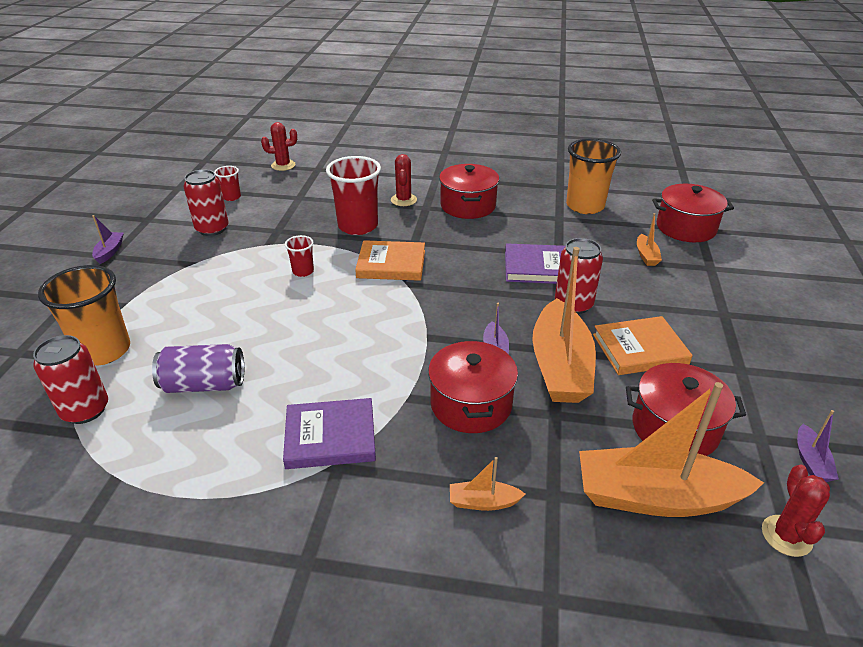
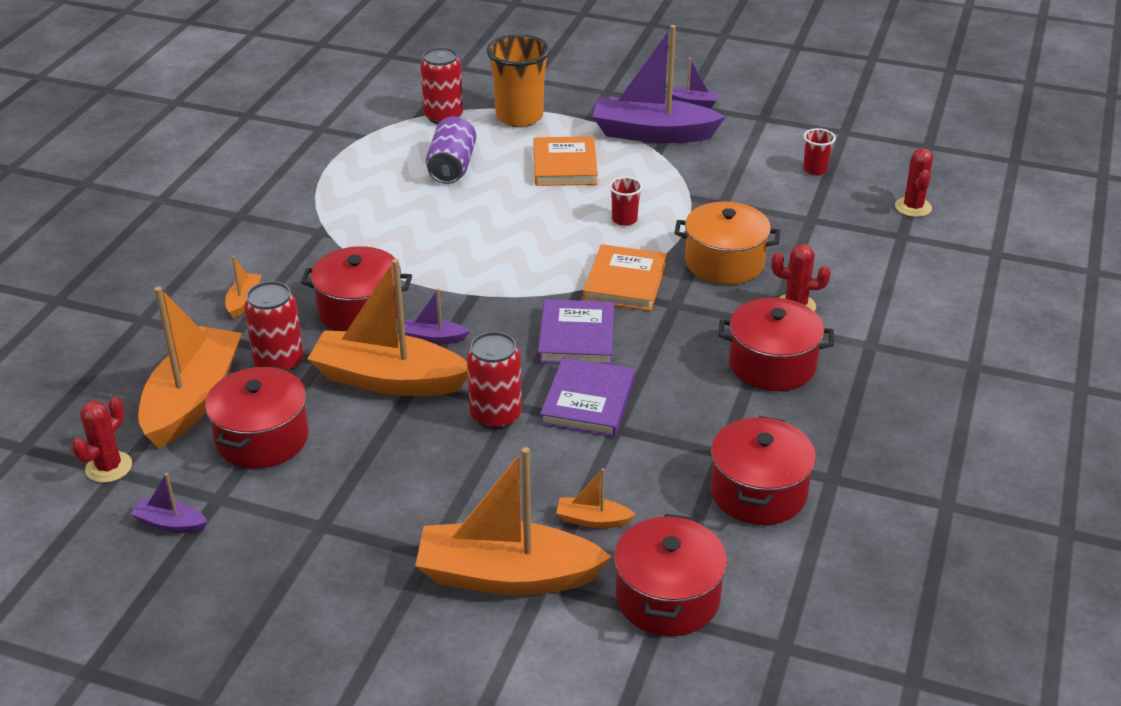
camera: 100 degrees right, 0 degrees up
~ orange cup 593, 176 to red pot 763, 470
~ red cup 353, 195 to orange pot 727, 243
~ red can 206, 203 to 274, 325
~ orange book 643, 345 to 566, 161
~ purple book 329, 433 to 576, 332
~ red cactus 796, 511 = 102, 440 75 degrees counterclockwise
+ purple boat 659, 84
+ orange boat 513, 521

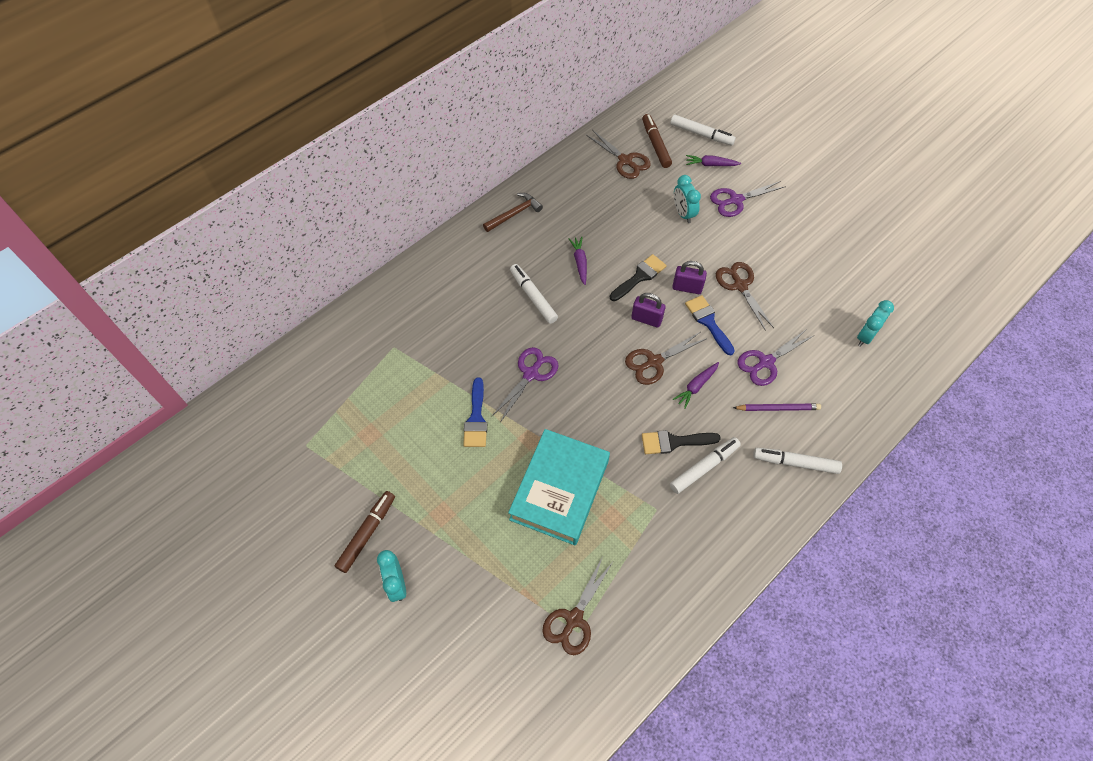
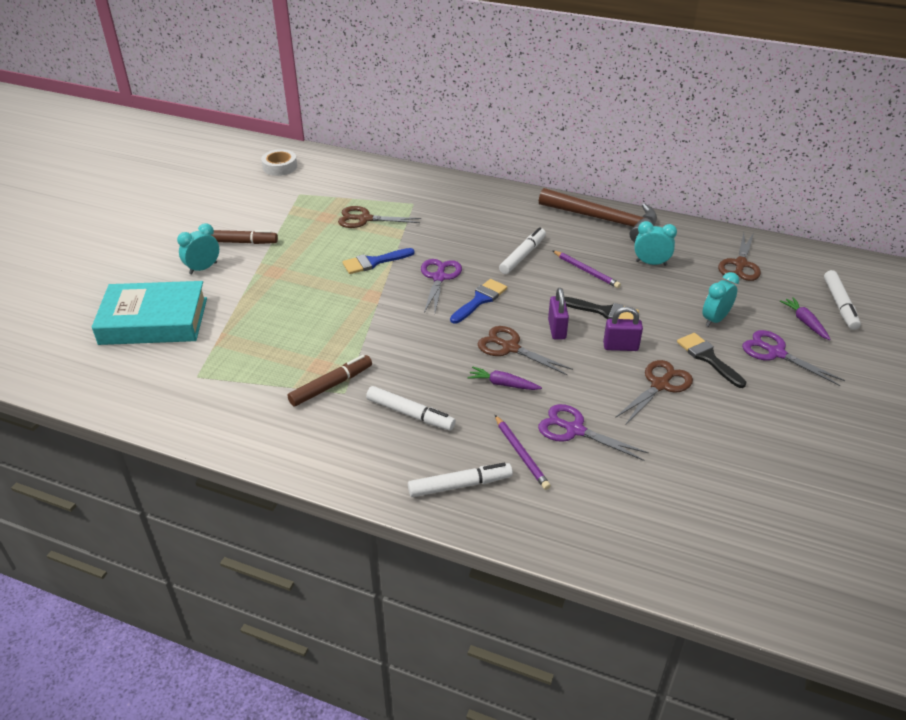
camera: 65 degrees right, 20 degrees down
~ brown marker 657, 141 to 330, 380
~ brown hammer 513, 212 = 598, 215 x1.87
~ purple carrot 578, 261 to purple pencil 586, 269
~ purple padlock 689, 277 = 623, 329 75 degrees counterclockwise
~ blue brush 710, 325 to 478, 301
~ turquoise clock 875, 323 to 655, 243
~ purple scissors 525, 384 = 441, 286 90 degrees counterclockwise
~ turquoise book 559, 487 to 149, 313
~ black brush 681, 442 to 711, 360
~ white marker 797, 461 = 460, 480 90 degrees clockwise
~ brown scissors 577, 605 to 379, 217
+ white tape 279, 162

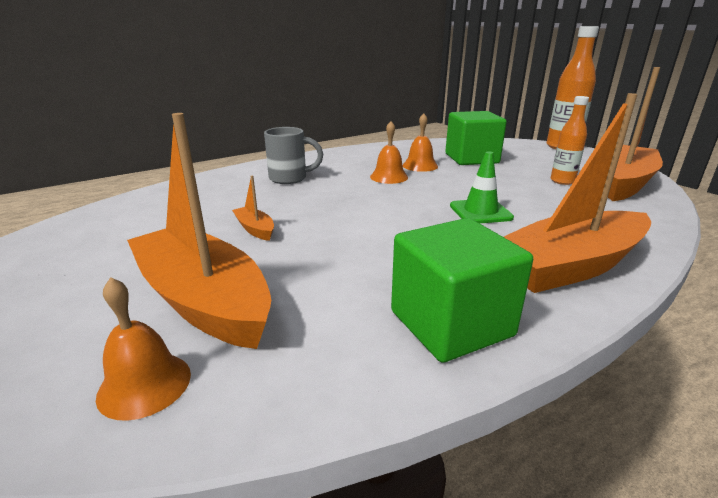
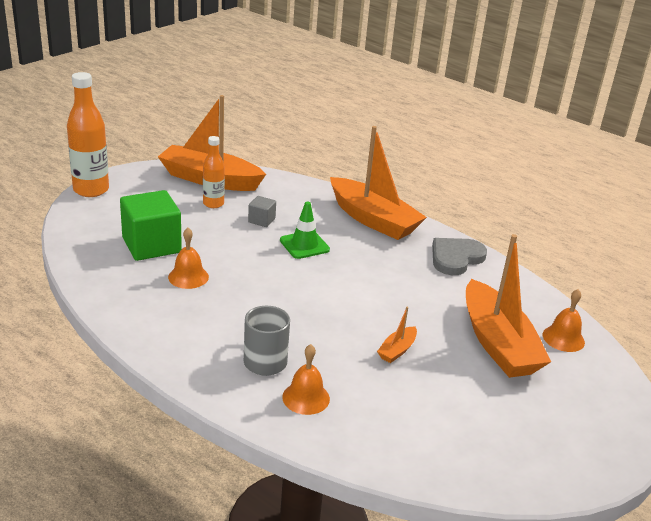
camera: 110 degrees left, 5 degrees up
~ orange boat 199, 231 = 508, 306 45 degrees counterclockwise
~ orange bell 389, 152 to 306, 379
~ green cube 462, 290 to grey heart 459, 256
+ grey cube 262, 211

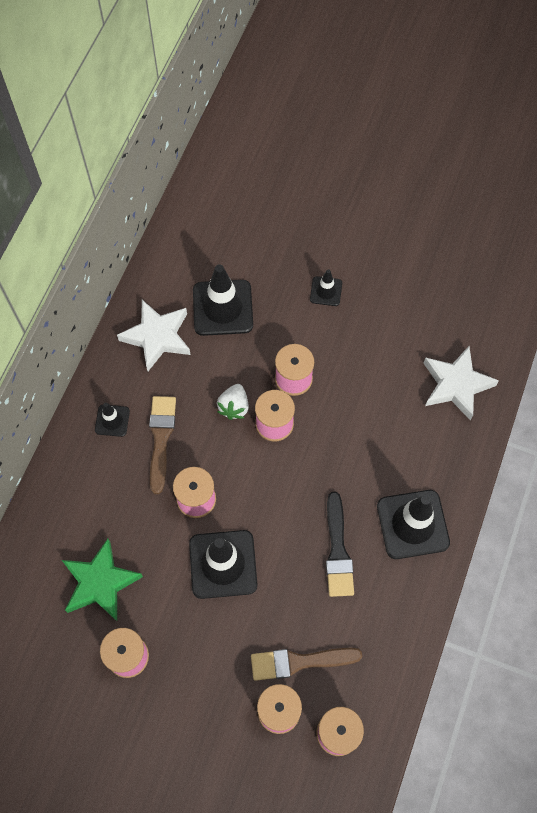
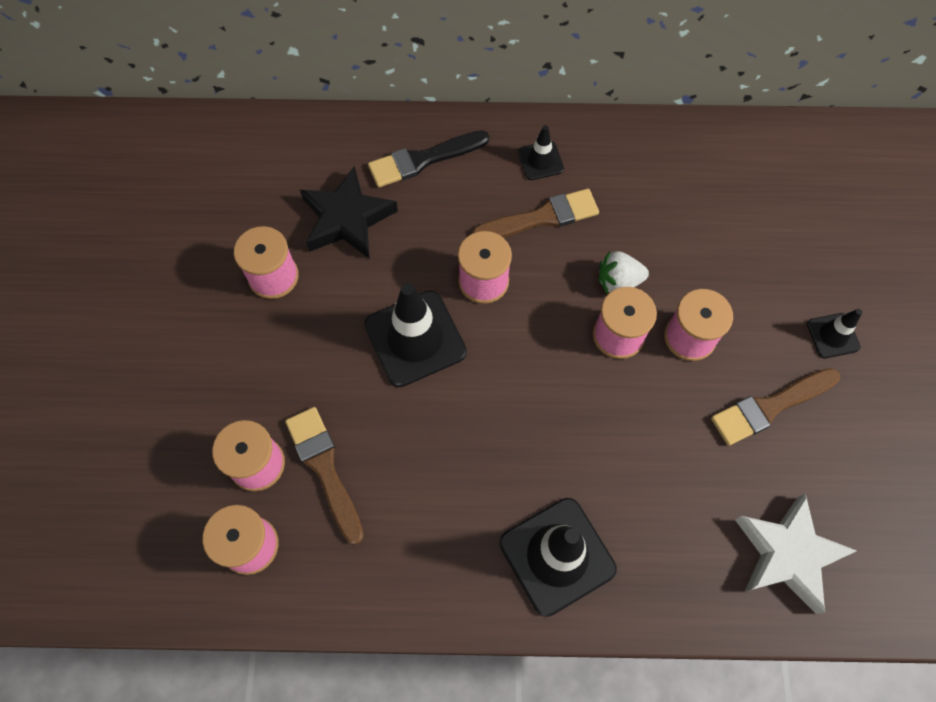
camera: 70 degrees right, 0 degrees up
- black traffic cone 223, 300
- white star 154, 335
~ black brush 340, 544 to 428, 159
~ green star 102, 580 to black star 349, 212
+ brown brush 775, 407

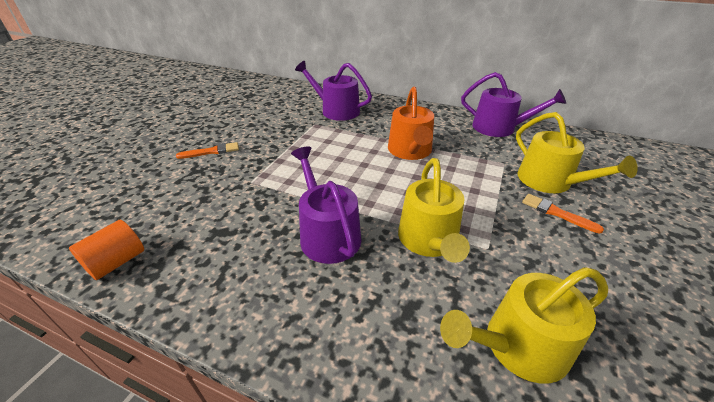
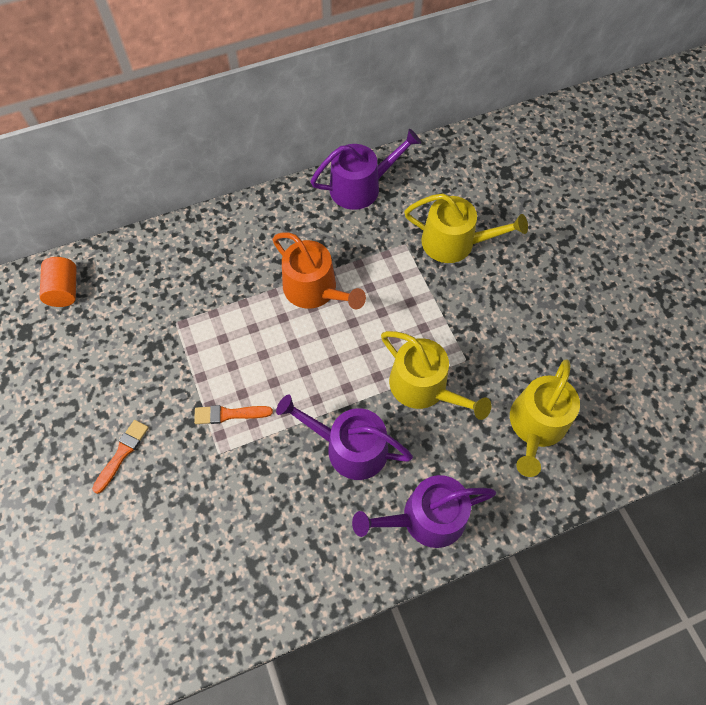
camera: 45 degrees left, 25 degrees up
~ purple watering can 333, 91 to 424, 511
~ orange brush 563, 214 to 233, 414
~ orange cylinder 106, 250 to 58, 282

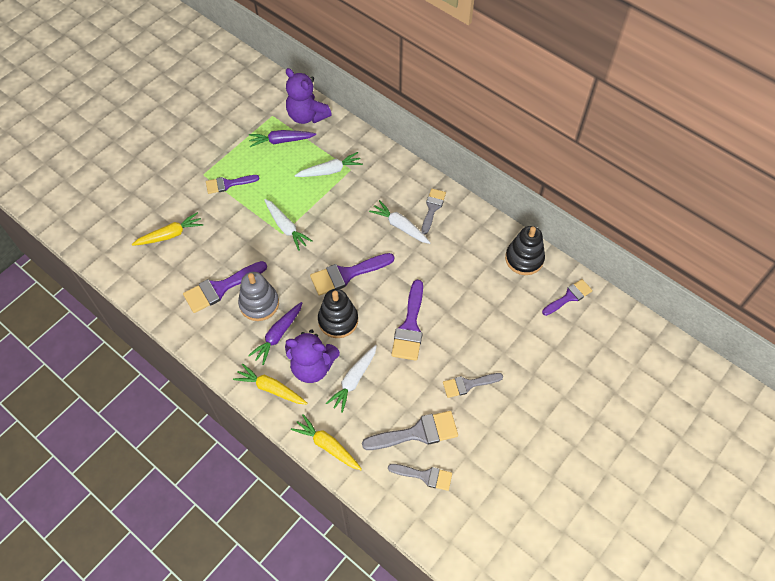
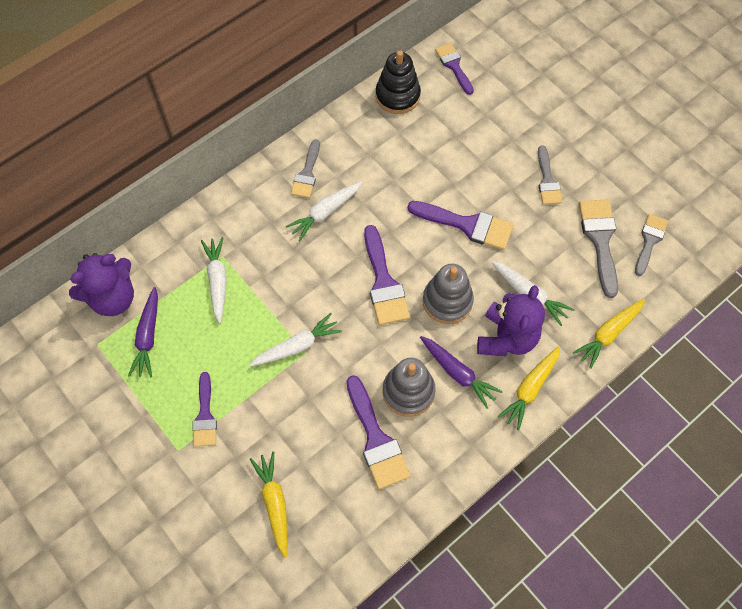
camera: 80 degrees left, 5 degrees up
~ grey brush 433, 211 = 305, 168 105 degrees counterclockwise
~ black stacking toy 338, 313 to grey stacking toy 448, 294

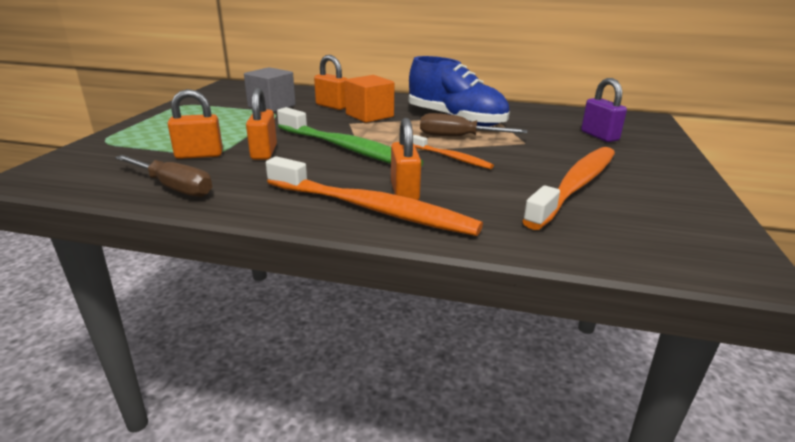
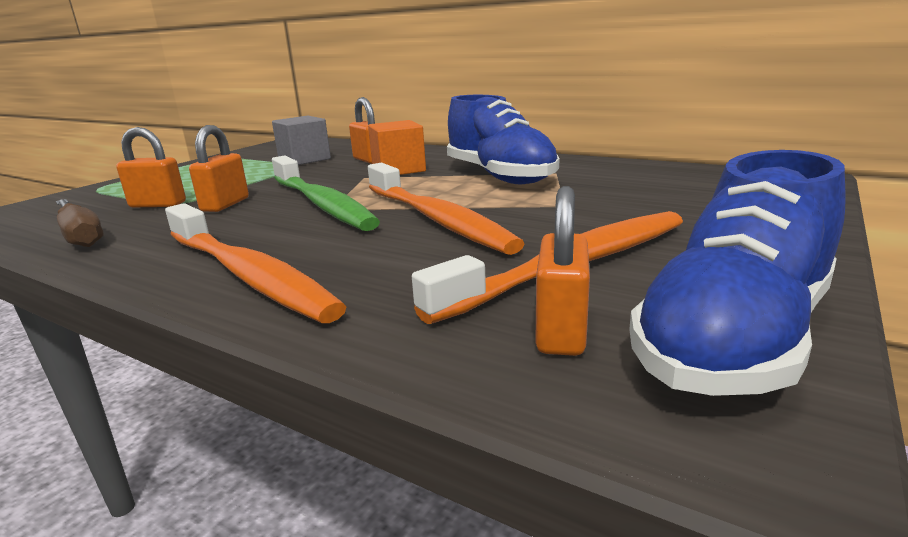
camera: 20 degrees right, 5 degrees down
- purple padlock 604, 110
- brown screwdriver 474, 124
~ orange padlock 406, 159 to 563, 271
~ orange toothbrush 453, 152 = 446, 209 x2.00
+ blue shoe 737, 273

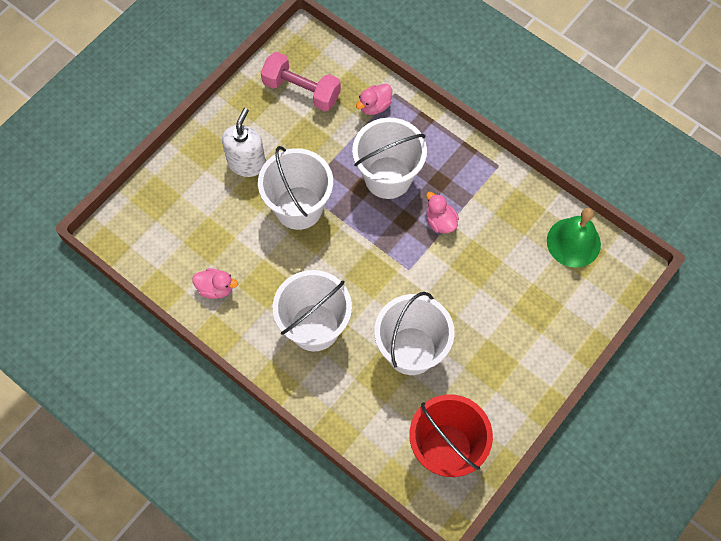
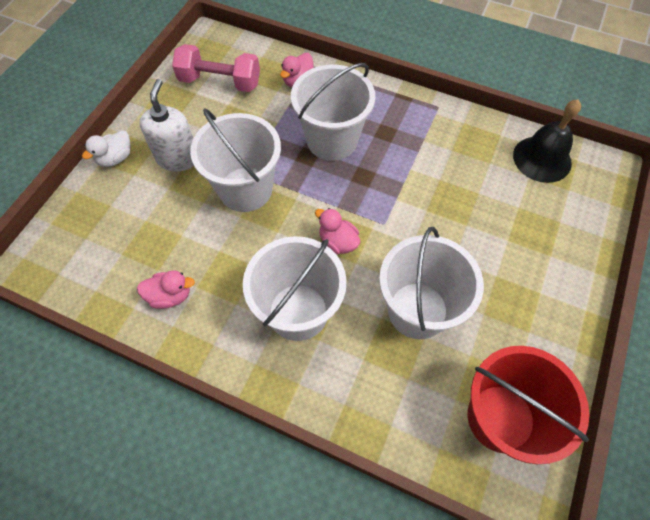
camera: 15 degrees left, 5 degrees down
~ pink duck 442, 212 to 337, 231
~ green bell 574, 238 to black bell 547, 141
+ white duck 106, 148

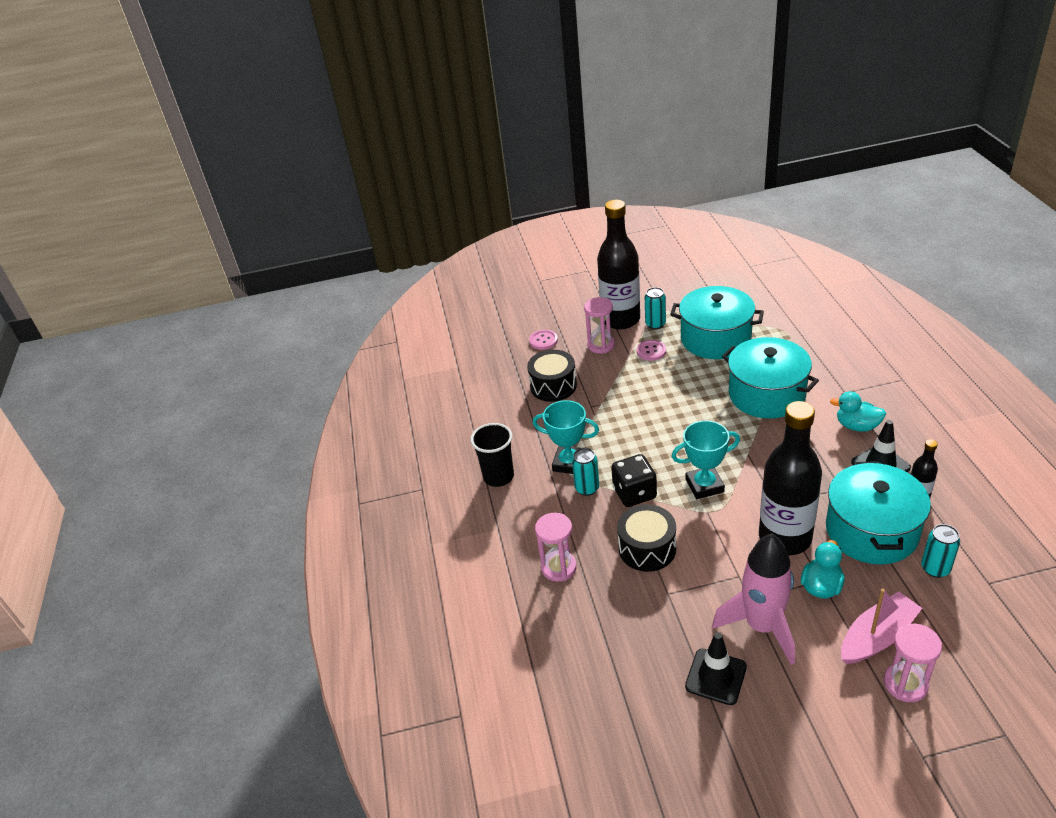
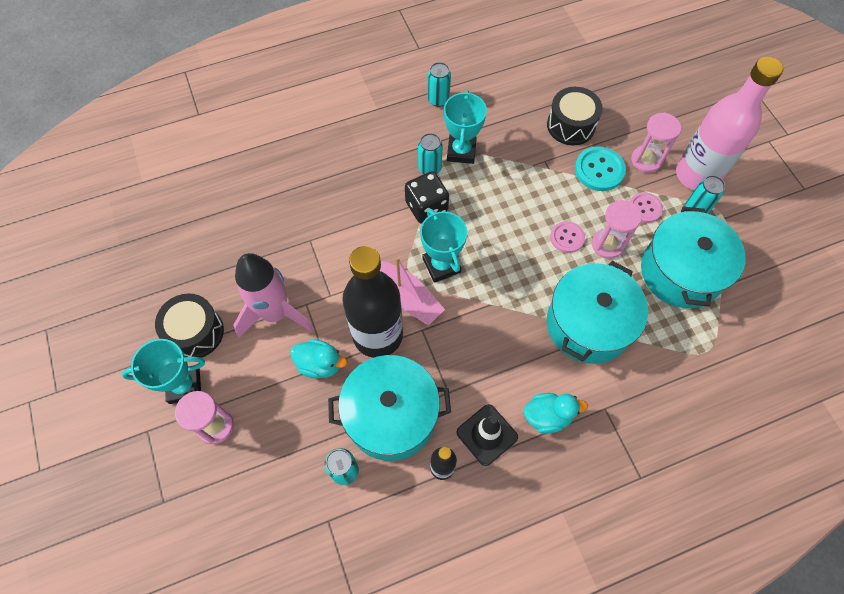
camera: 75 degrees right, 25 degrees up
~ black bottle 618, 265 to pink bottle 729, 123
~ pink button 543, 340 to 567, 237
~ turquoise duck 858, 411 = 556, 413 75 degrees clockwise
~ black cup 492, 455 to turquoise can 439, 84
~ black drum 646, 538 to 189, 326
~ pink hourglass 556, 547 to 617, 229
~ pink boat 881, 626 to 412, 291
- black traffic cone 716, 668
+ turquoise button 600, 168
+ turquoise trophy 163, 371

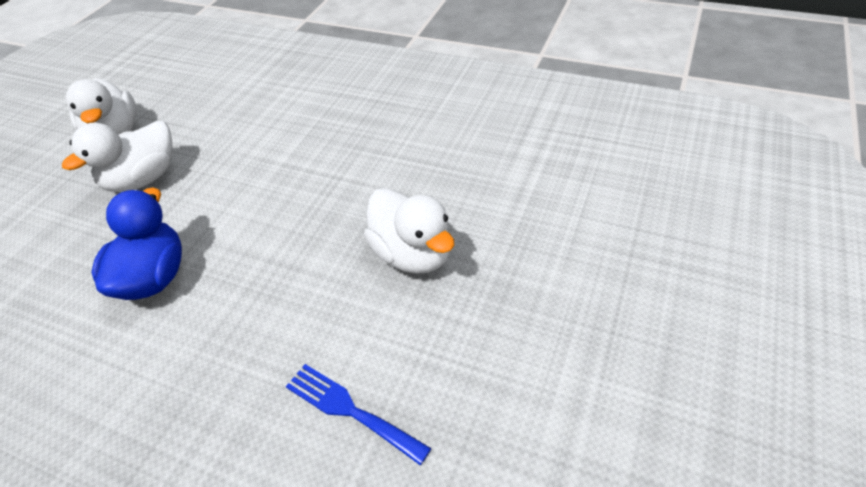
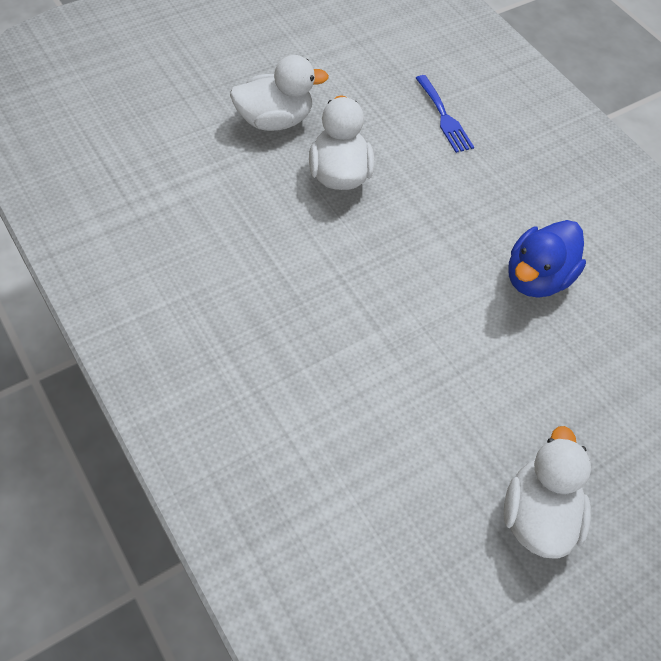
camera: 155 degrees left, 10 degrees up
~ white duck 117, 156 to 279, 93

